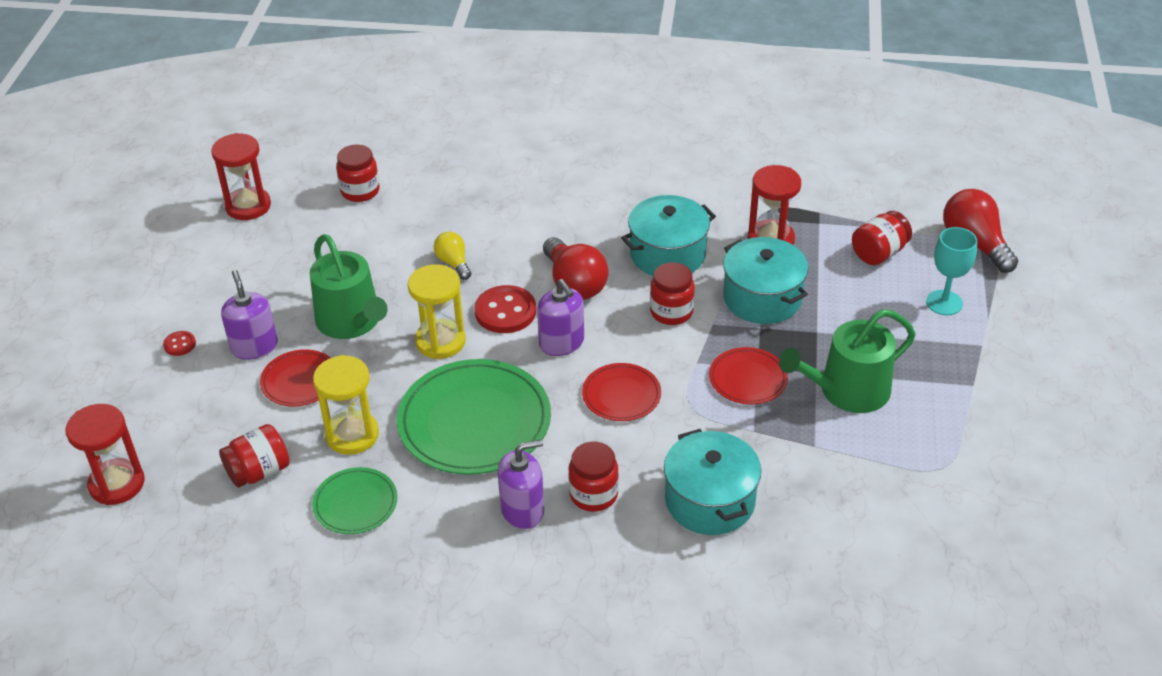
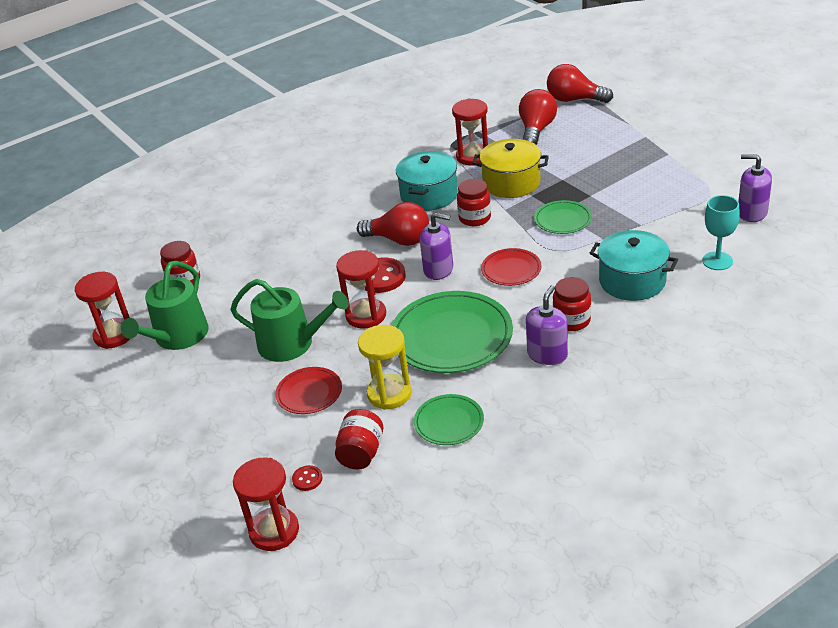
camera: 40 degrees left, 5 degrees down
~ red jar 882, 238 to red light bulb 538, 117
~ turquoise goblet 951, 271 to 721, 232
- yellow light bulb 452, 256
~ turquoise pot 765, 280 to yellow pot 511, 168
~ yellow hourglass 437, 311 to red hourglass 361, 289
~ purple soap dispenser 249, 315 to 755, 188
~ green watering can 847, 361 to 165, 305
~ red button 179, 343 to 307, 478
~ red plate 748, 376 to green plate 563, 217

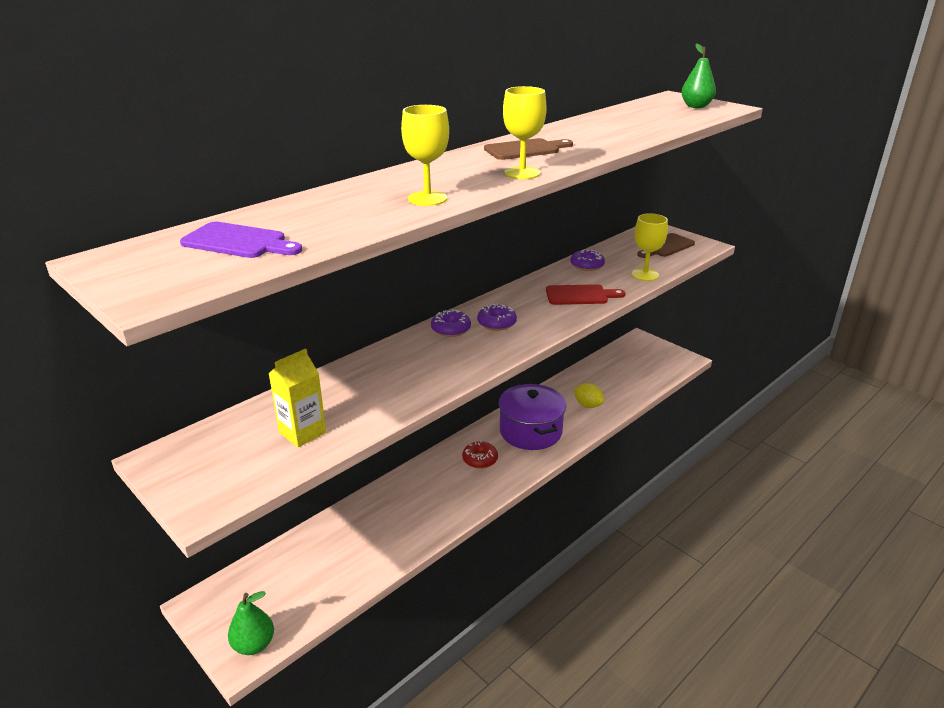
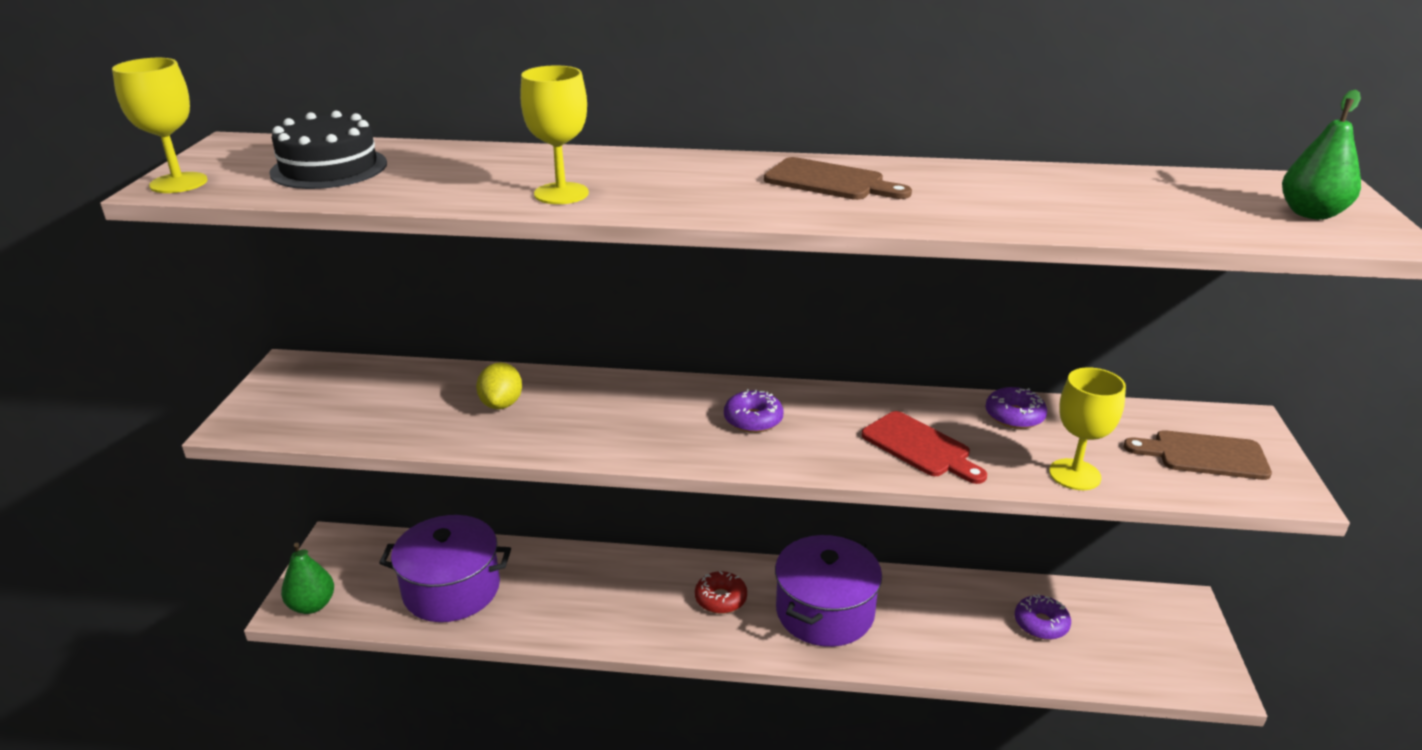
camera: 50 degrees right, 0 degrees up
~ yellow goblet 525, 132 to 159, 125
~ purple cutting board 241, 240 to black cake 328, 150
~ purple donut 451, 323 to 1043, 617
- yellow carton 297, 398
~ yellow lemon 589, 395 to 499, 385
+ purple pot 445, 568

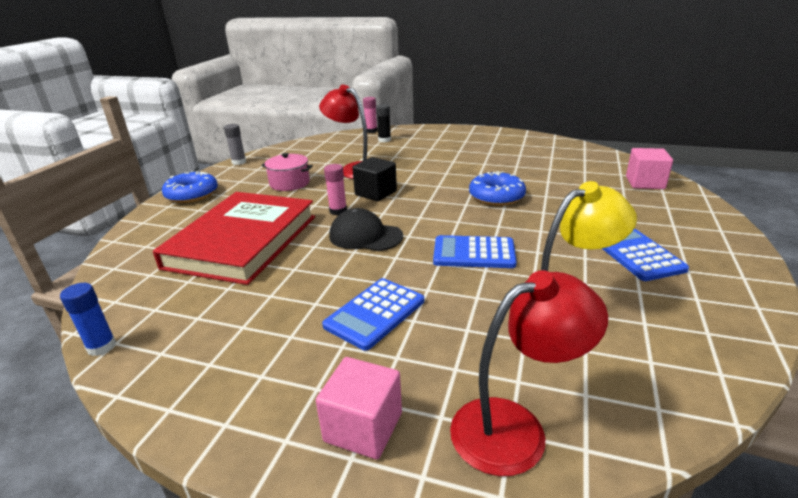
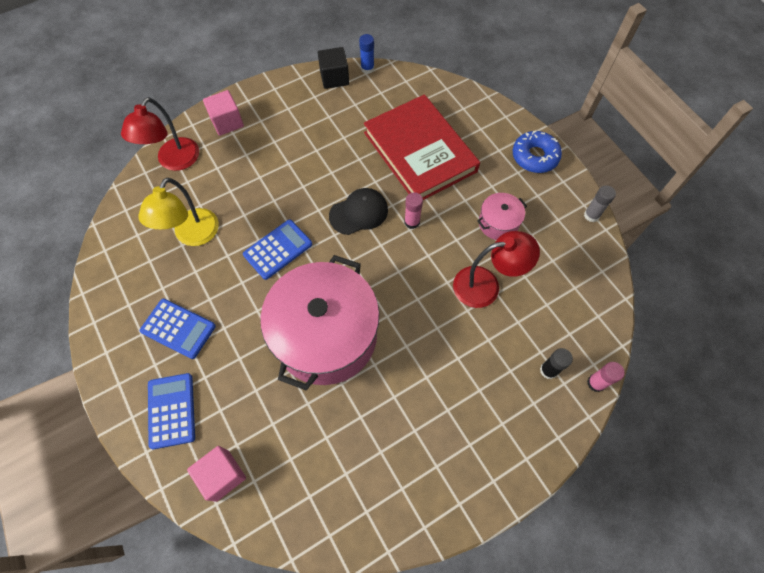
camera: 130 degrees right, 35 degrees up
~ black cube 374, 179 to 333, 68
~ blue donut 497, 188 to pink pot 320, 322
~ blue calculator 373, 314 to 171, 411

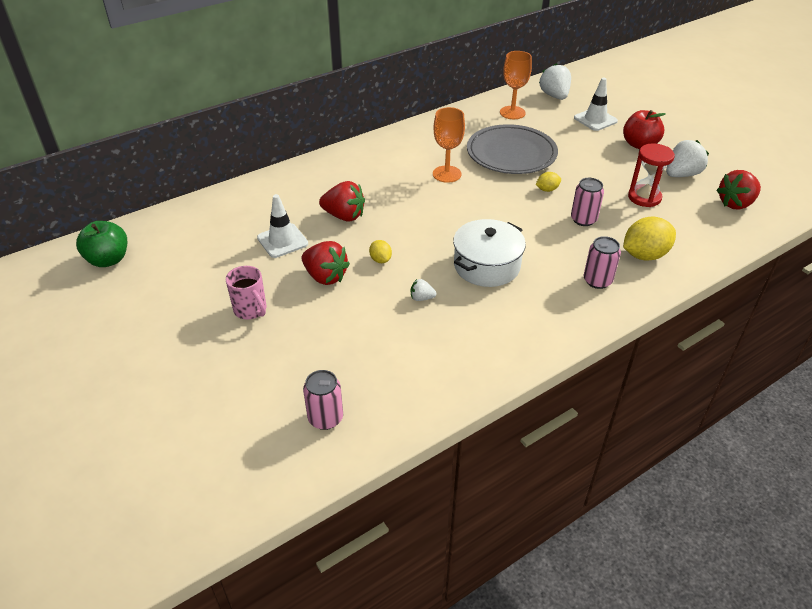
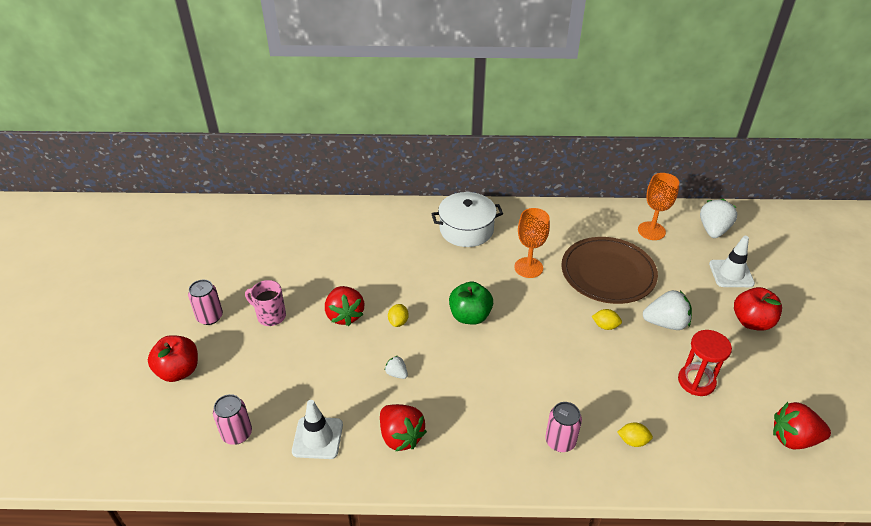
camera: 35 degrees right, 0 degrees up
~ grey plate 512, 149 to brown plate 609, 270
~ white strawberry 687, 158 to 667, 310
~ pink can 587, 202 to 205, 302
~ red strawberry 342, 201 to 403, 428
~ white traffic cone 282, 226 to 317, 429
~ yellow lemon 649, 239 = 635, 434 x0.51
~ white pot 489, 253 to 467, 219
~ green apple 101, 244 to 471, 303
~ pink mug 246, 292 = 265, 303 120 degrees clockwise
+ red apple 173, 358

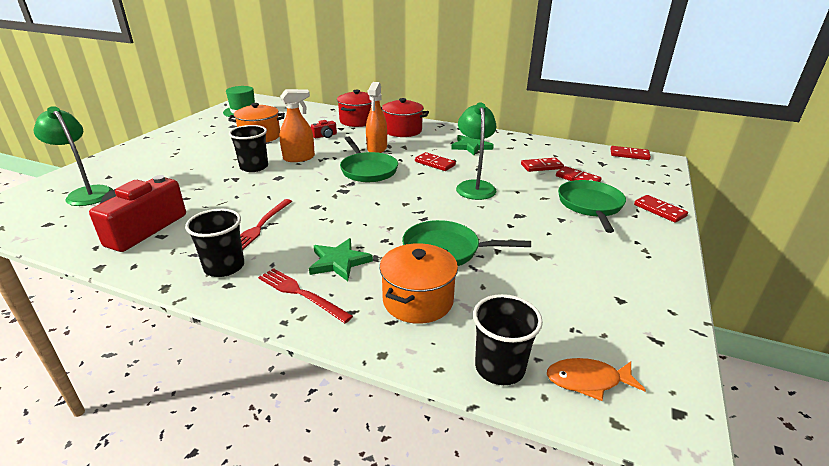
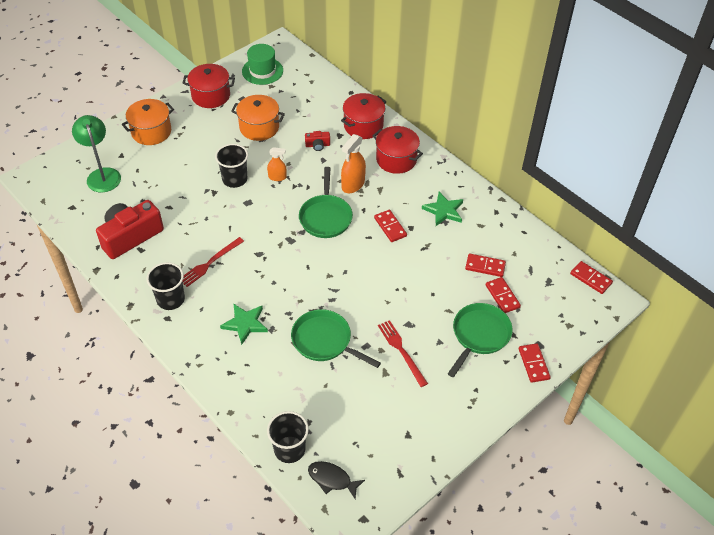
camera: 25 degrees right, 20 degrees up
~ orange spray bottle 297, 125 = 277, 164 x0.61
- green lamp 476, 151
~ orange pot 419, 283 to 148, 122
~ red fork 305, 295 to 403, 353
~ orange fish 596, 379 to black fish 336, 480
+ red pot 208, 86

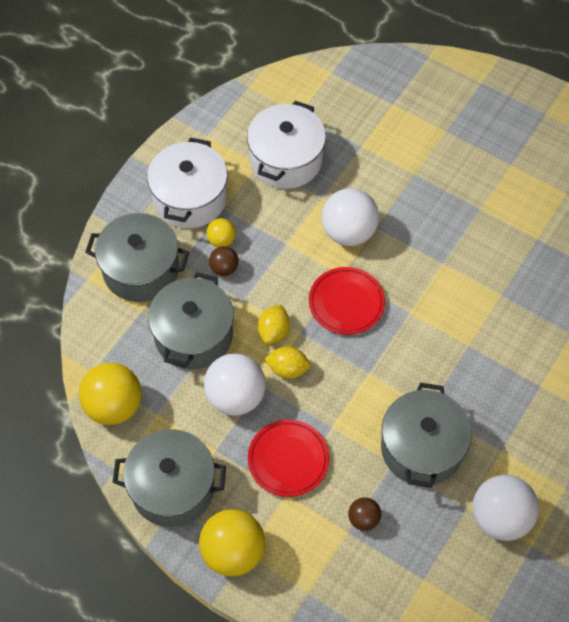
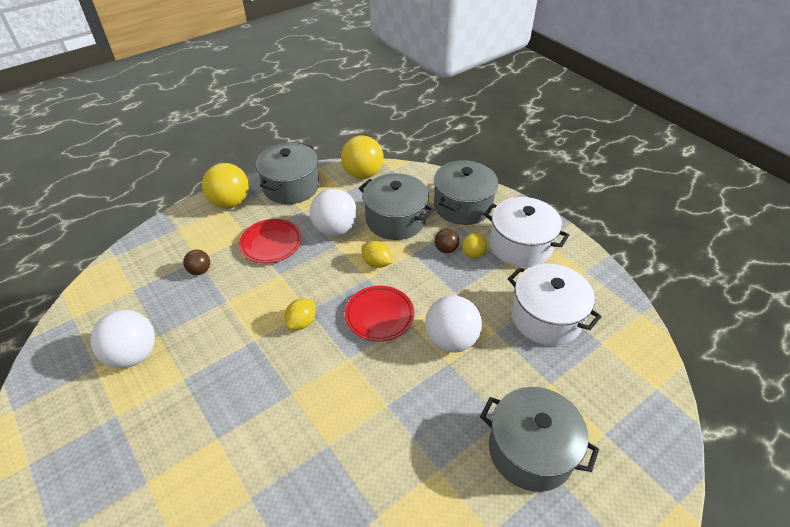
camera: 110 degrees right, 15 degrees down
~ yellow lemon 287, 362 to 300, 314
~ grey pot 426, 435 to 539, 439

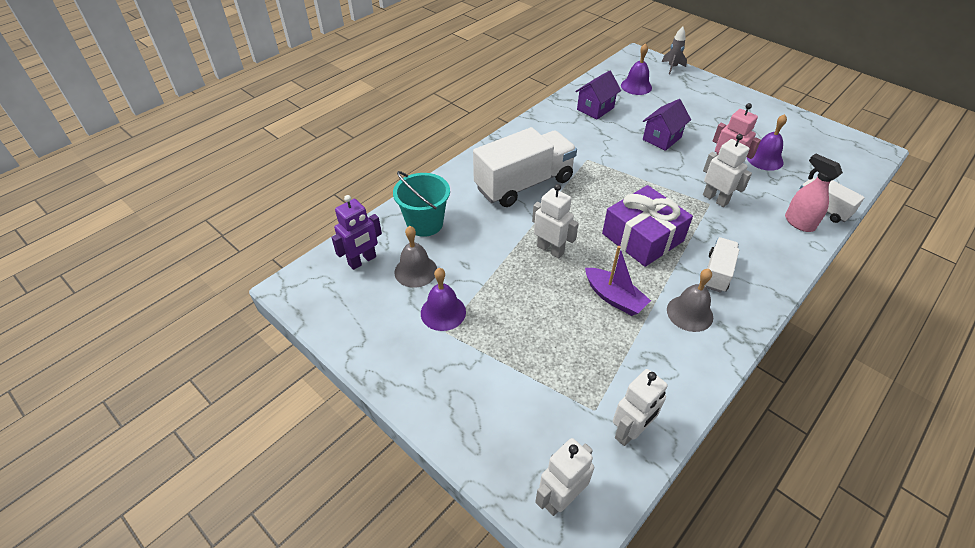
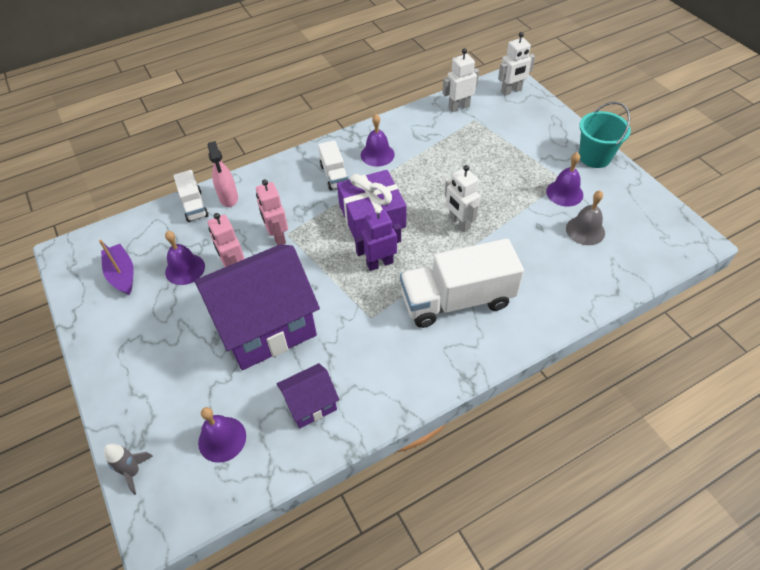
camera: 160 degrees left, 5 degrees up
~ purple house 667, 125 = 257, 307 x2.12
~ white robot 727, 170 to pink robot 272, 212
~ turquoise bucket 421, 204 to 605, 135
~ purple robot 356, 232 to 378, 239
~ white truck 722, 265 = 333, 165 60 degrees counterclockwise
~ purple boat 618, 281 to 116, 267
~ grey bell 690, 300 to purple bell 378, 140

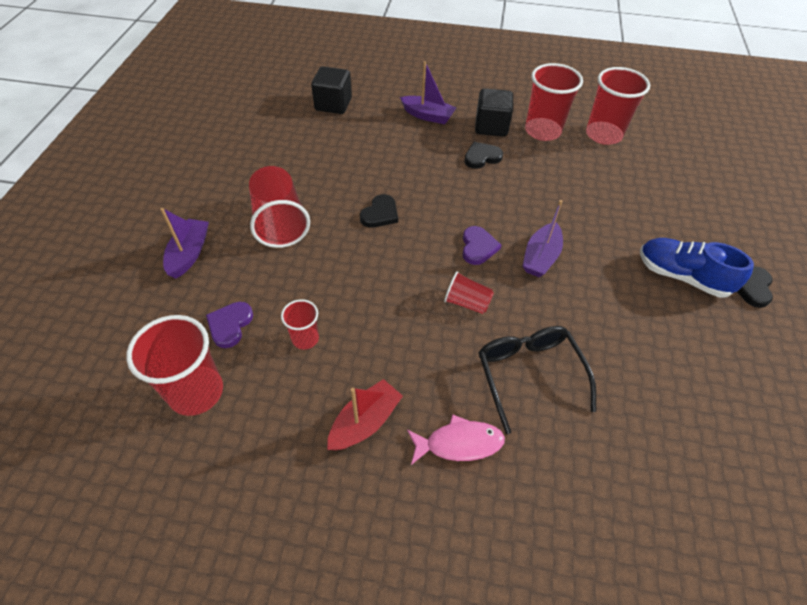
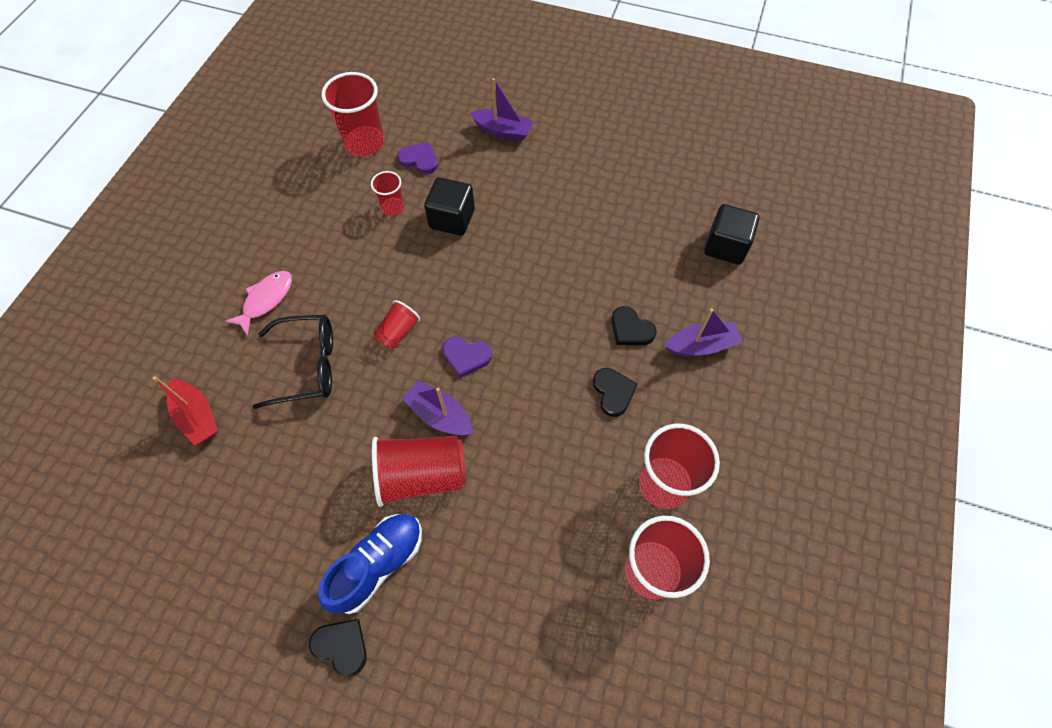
camera: 100 degrees right, 10 degrees up
~ purple boat 428, 92 = 703, 332 135 degrees counterclockwise
~ black cube 494, 112 to 449, 206
~ red cup 279, 207 to 419, 471
~ black heart 379, 211 to 634, 325
~ red boat 365, 414 to 185, 410
~ pink fish 456, 439 = 258, 303 150 degrees counterclockwise

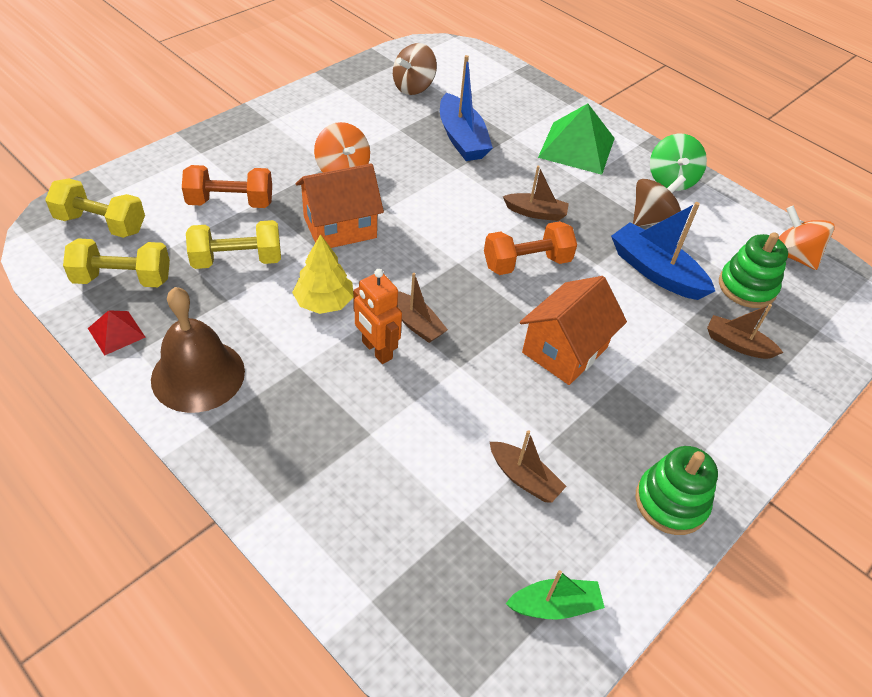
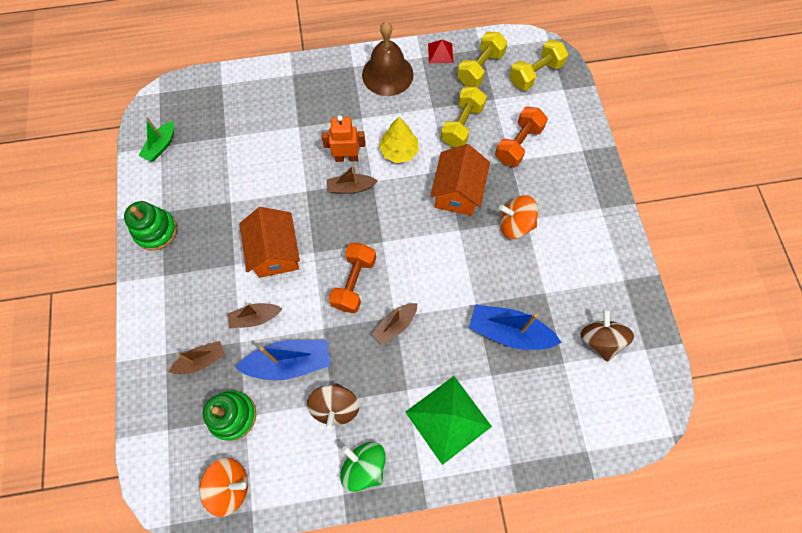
camera: 130 degrees right, 20 degrees up
~ brown boat 528, 466 to 255, 315

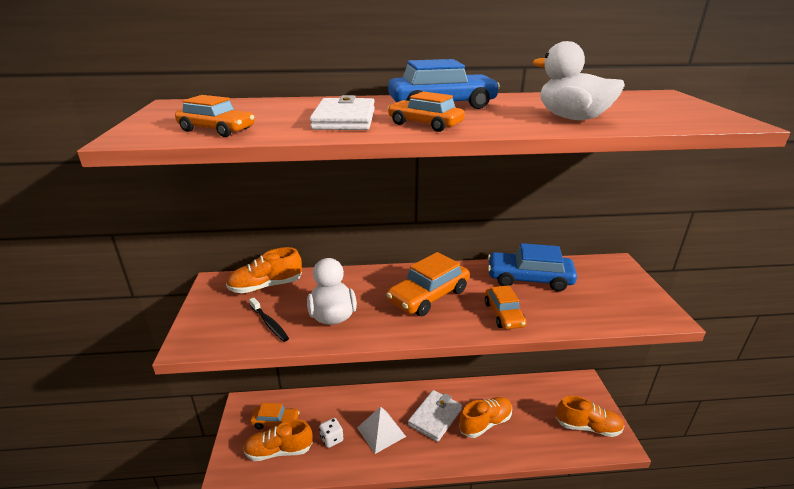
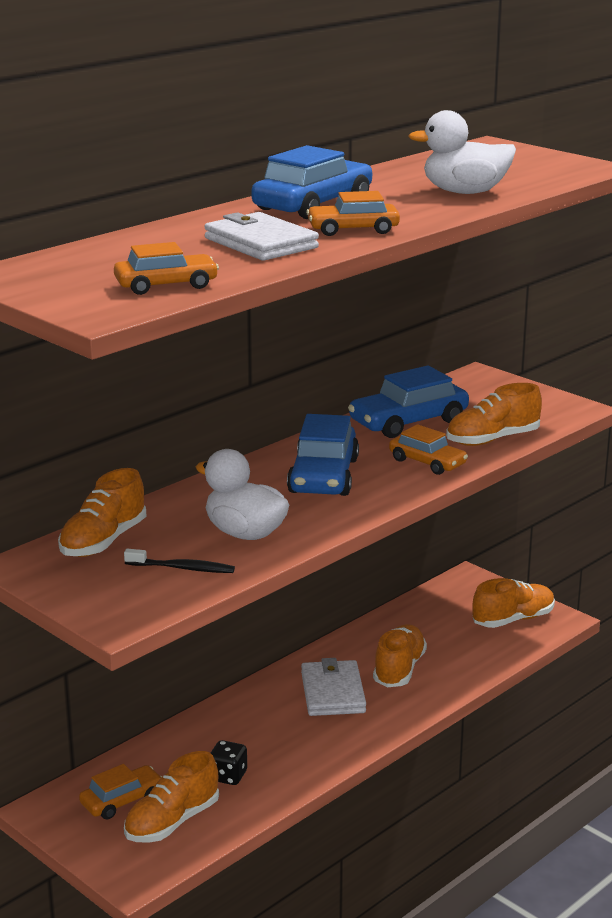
camera: 40 degrees left, 5 degrees down
~ orange car 427, 284 to blue car 323, 455
- white pyramid 381, 430
~ white dice 331, 433 to black dice 229, 762
+ orange shoe 494, 414

